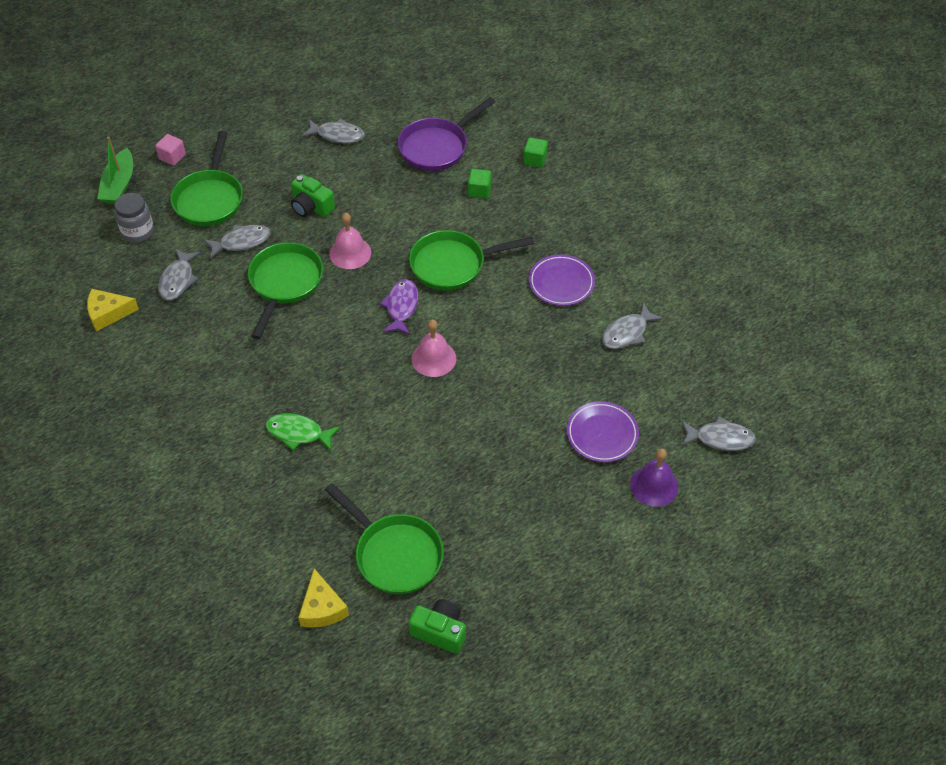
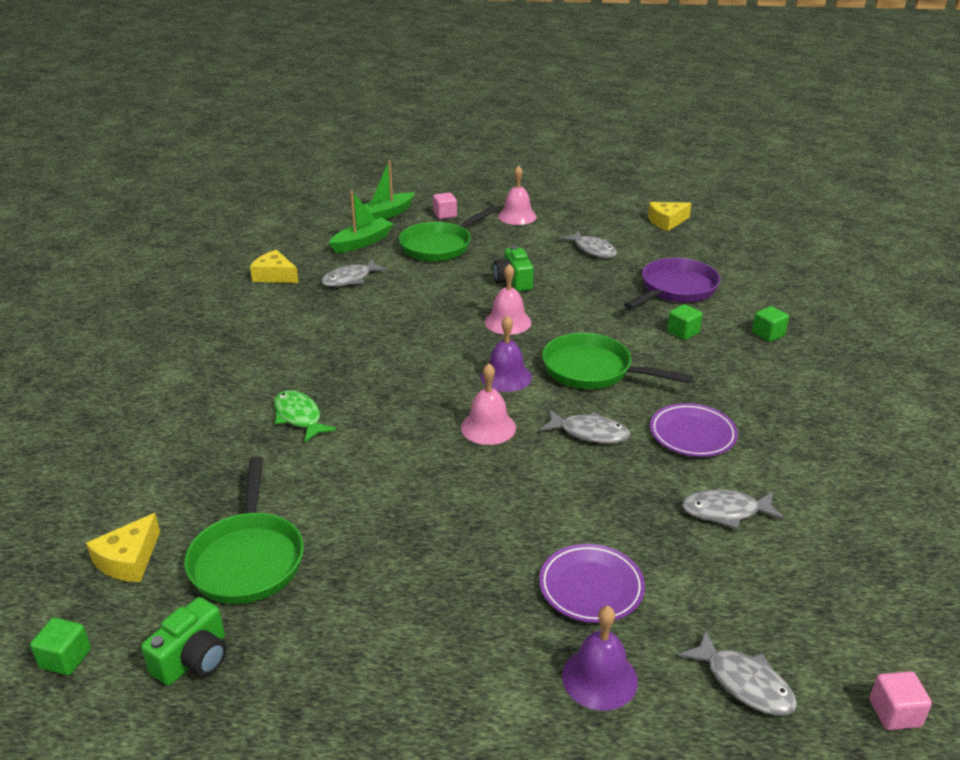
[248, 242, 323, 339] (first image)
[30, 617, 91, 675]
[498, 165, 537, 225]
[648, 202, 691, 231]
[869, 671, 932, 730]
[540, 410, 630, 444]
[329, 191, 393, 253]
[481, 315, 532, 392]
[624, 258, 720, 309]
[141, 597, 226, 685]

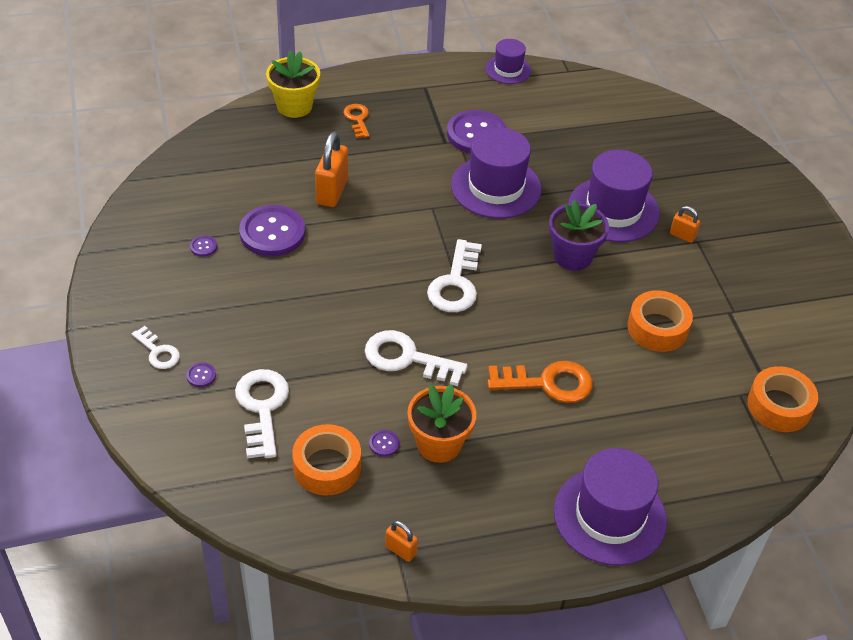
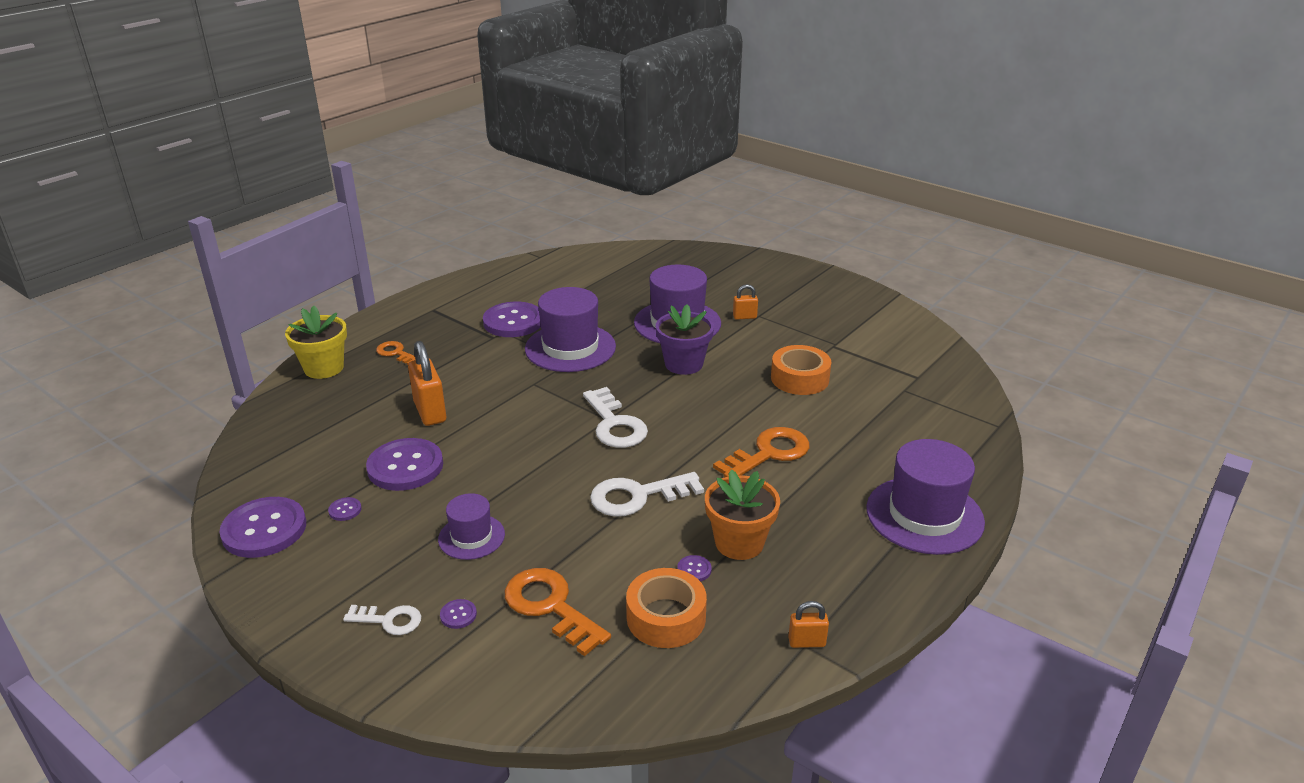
[747, 366, 818, 432] (first image)
[219, 497, 306, 558]
[438, 493, 505, 560]
[505, 568, 611, 656]

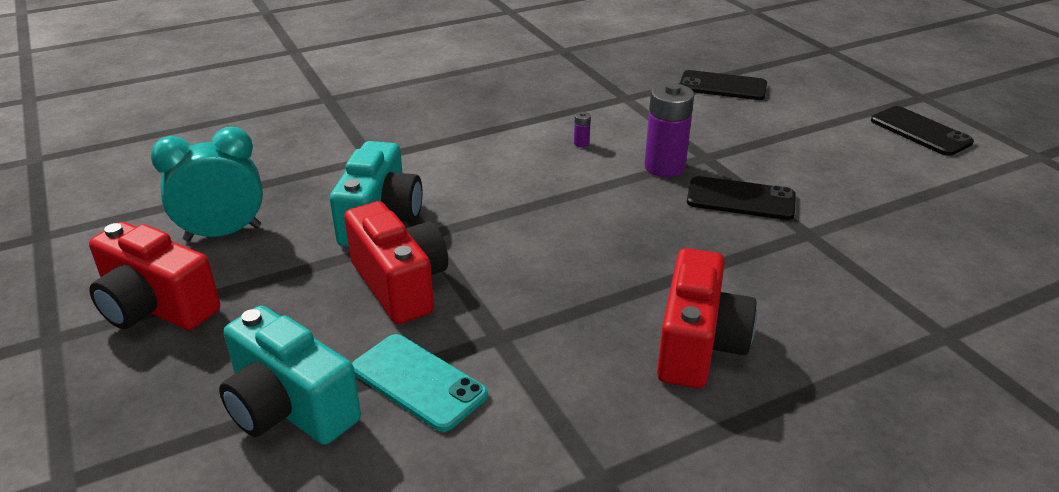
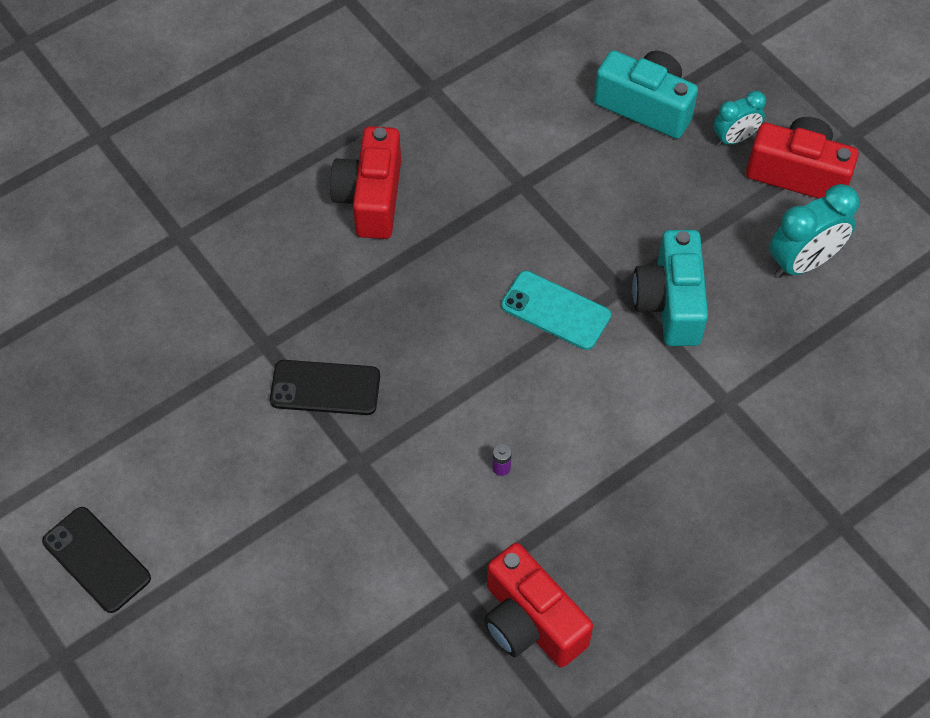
[644, 83, 694, 177] (first image)
[680, 70, 767, 100] (first image)
[713, 91, 766, 146]
[484, 543, 593, 667]
[501, 271, 611, 350]

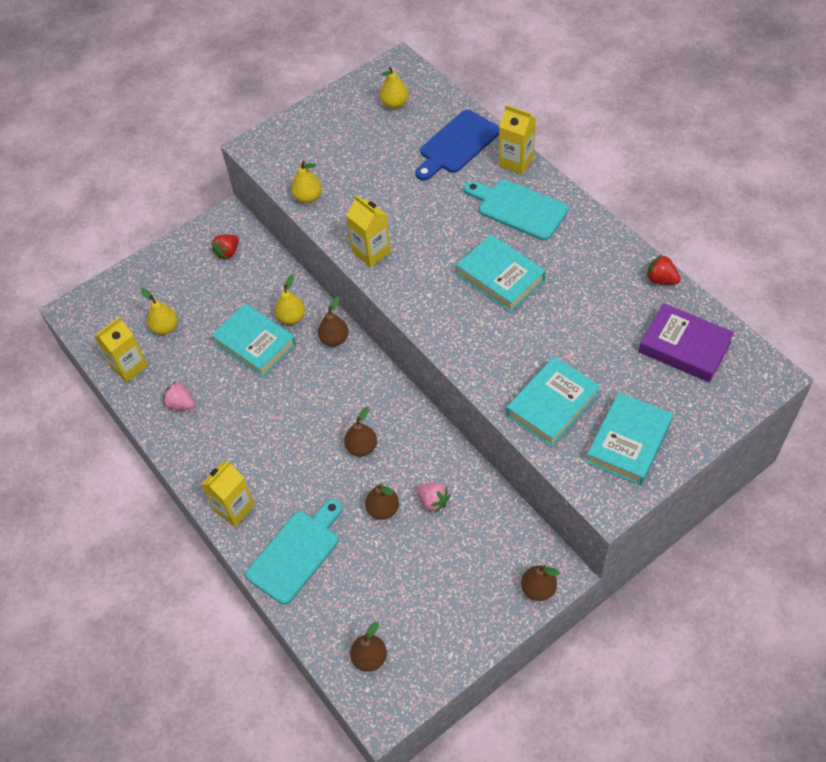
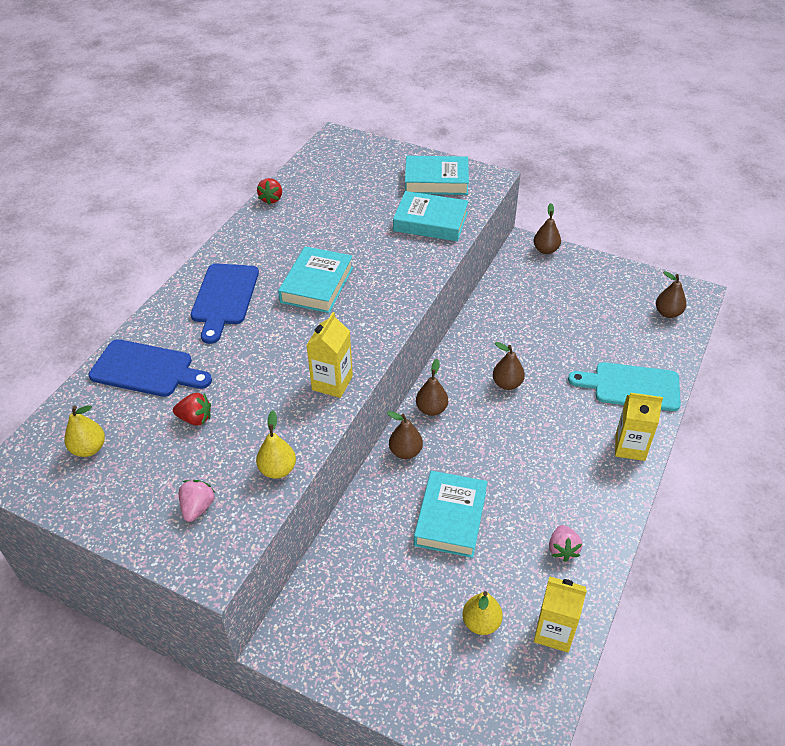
[275, 274, 305, 324] (first image)
[499, 105, 536, 174] (first image)
[639, 303, 734, 382] (first image)
[173, 393, 211, 426]
[416, 359, 448, 416]
[179, 480, 215, 522]
[191, 264, 259, 344]

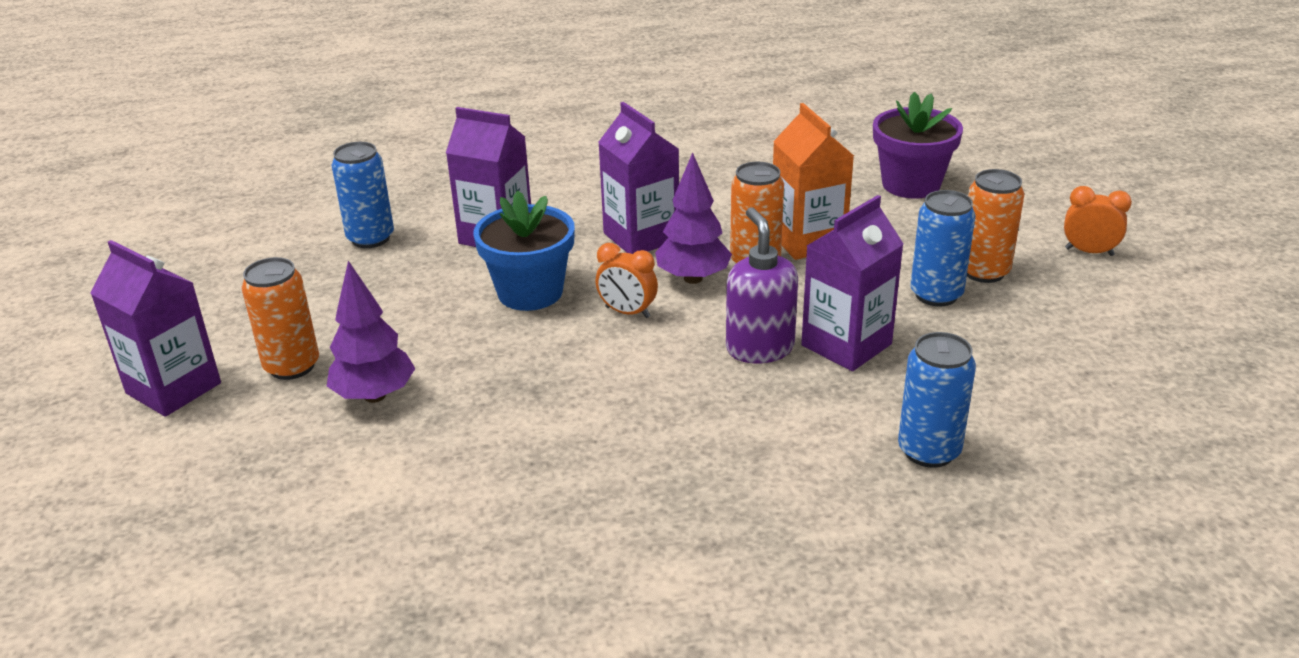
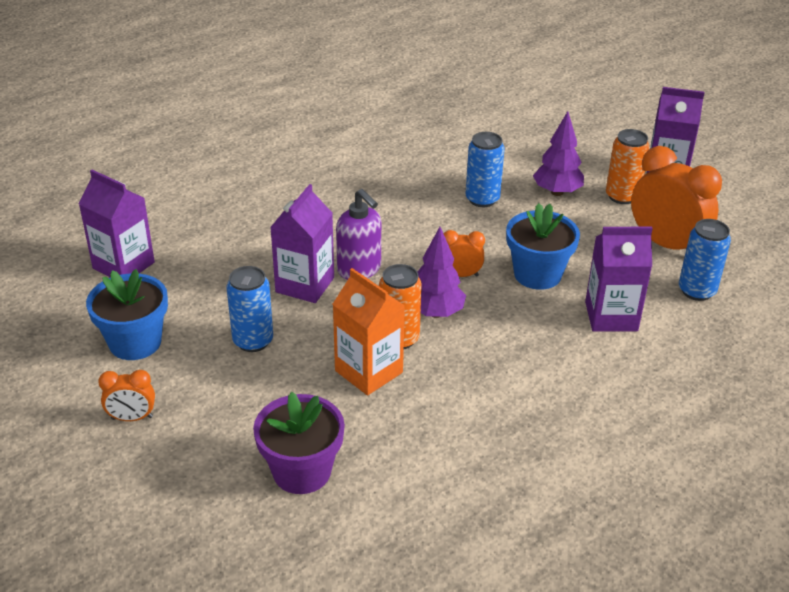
[967, 169, 1024, 283] (first image)
[86, 269, 168, 360]
[631, 146, 722, 249]
[79, 170, 155, 278]
[466, 132, 505, 207]

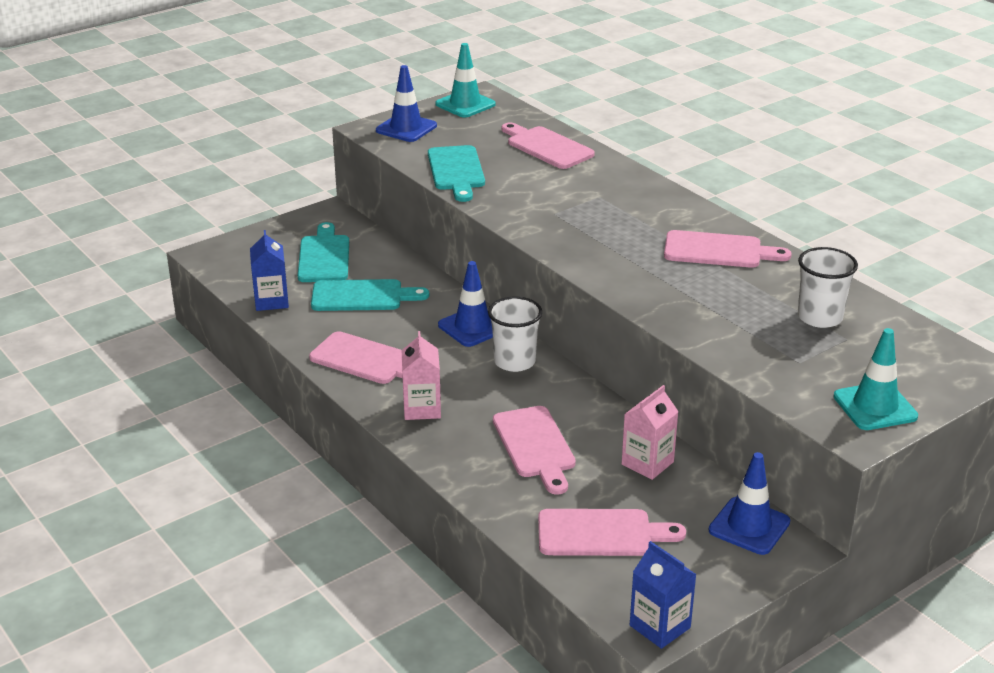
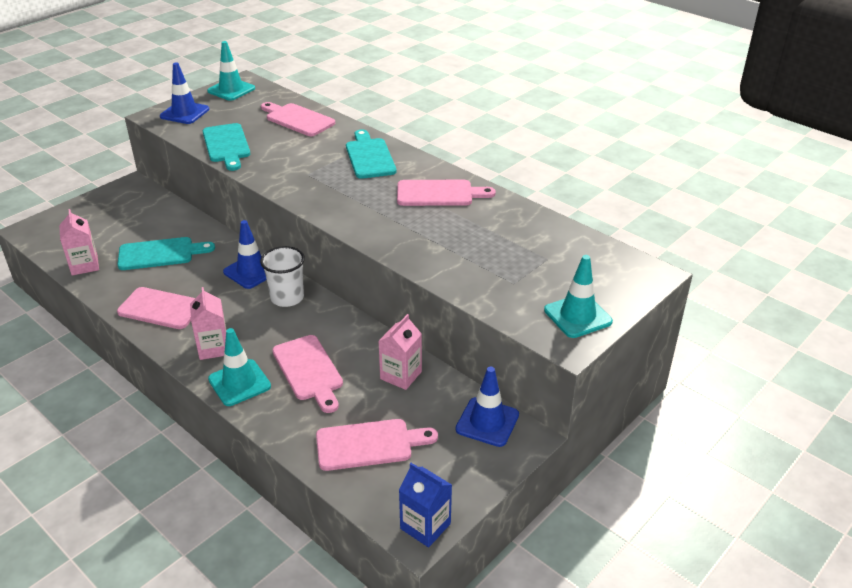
[798, 247, 858, 328] (first image)
[208, 328, 271, 406]
[346, 129, 396, 179]
[59, 209, 99, 276]

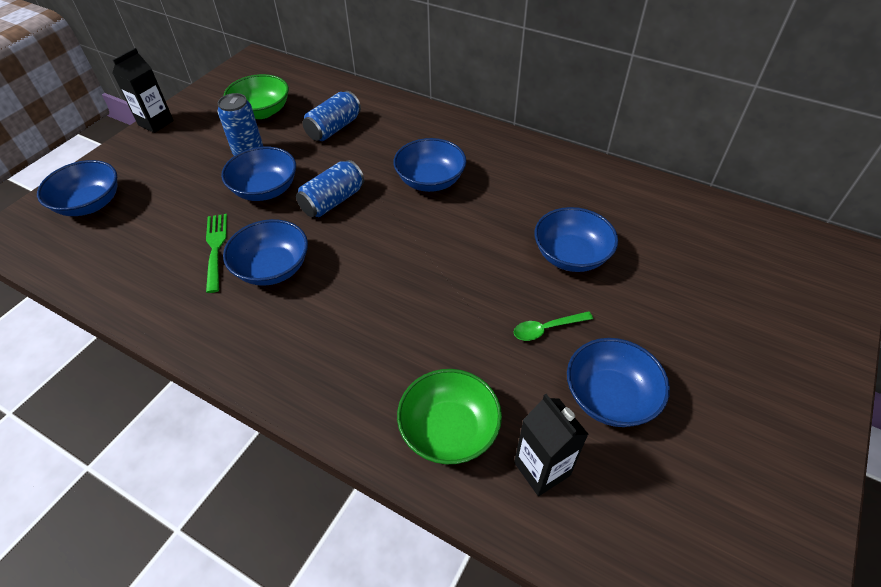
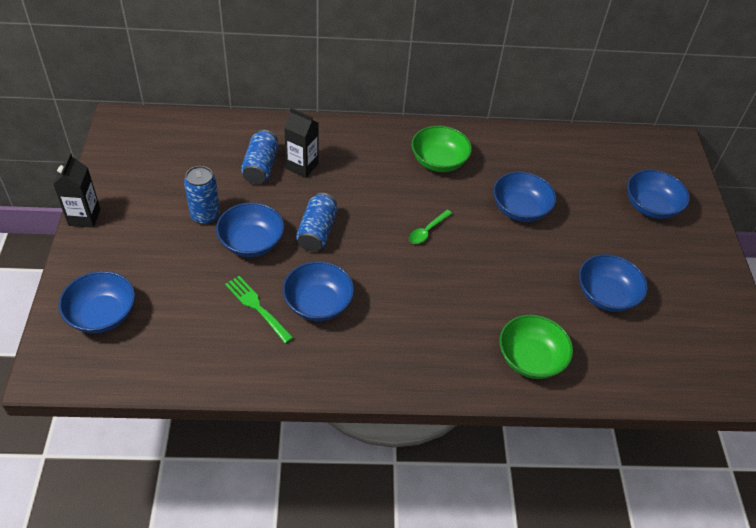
[411, 126, 472, 172]
[627, 170, 690, 219]
[409, 210, 452, 244]
[284, 108, 319, 178]

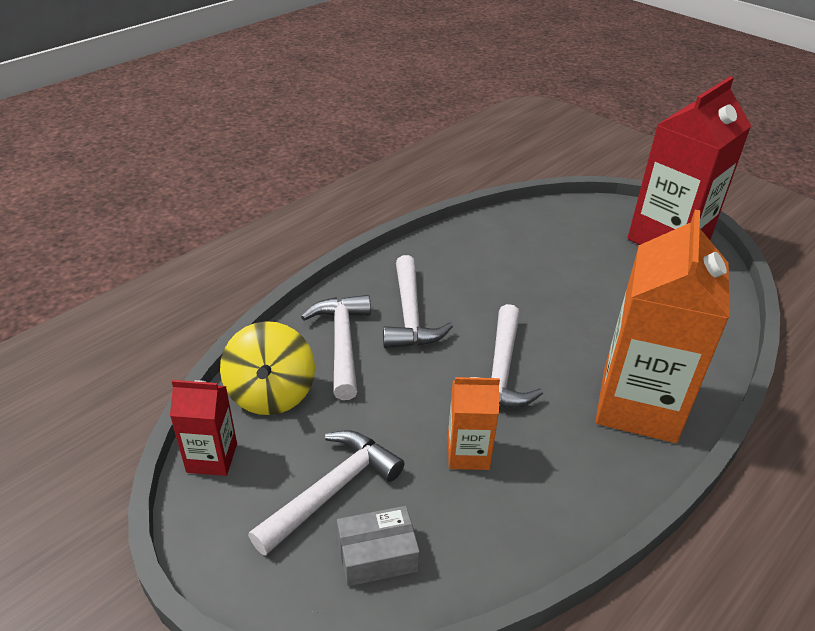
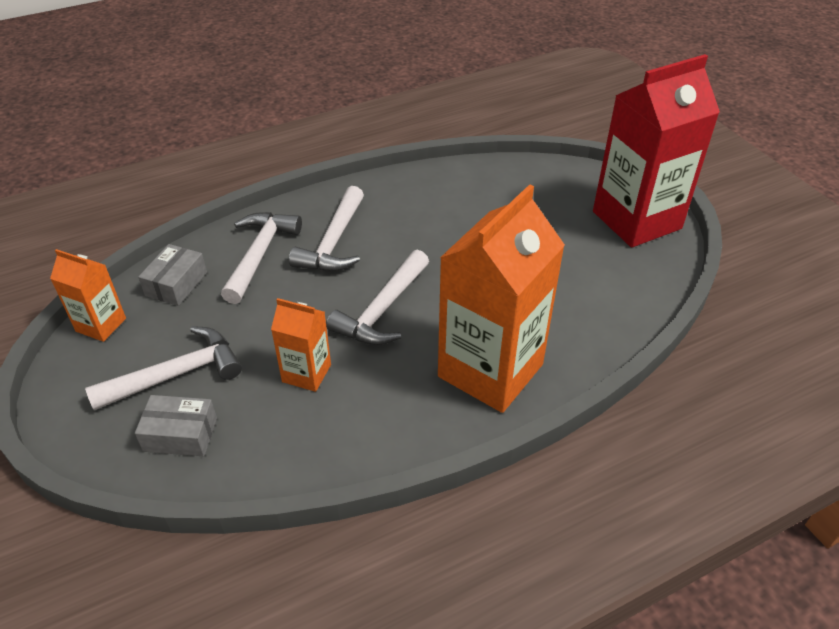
[138, 244, 207, 306]
[50, 249, 126, 342]

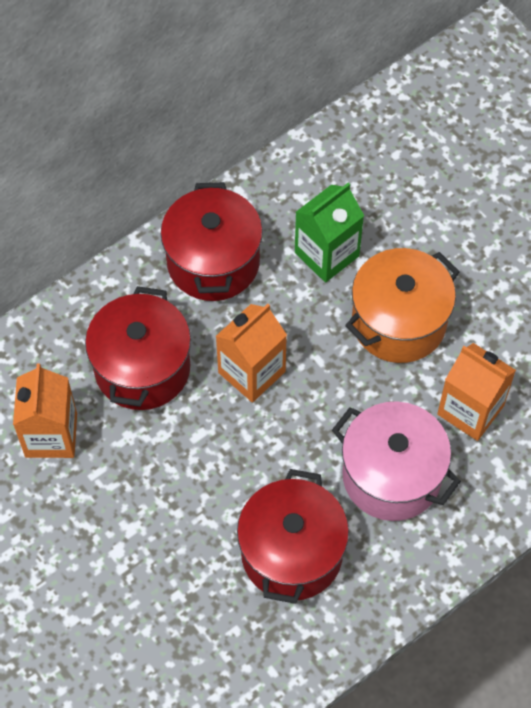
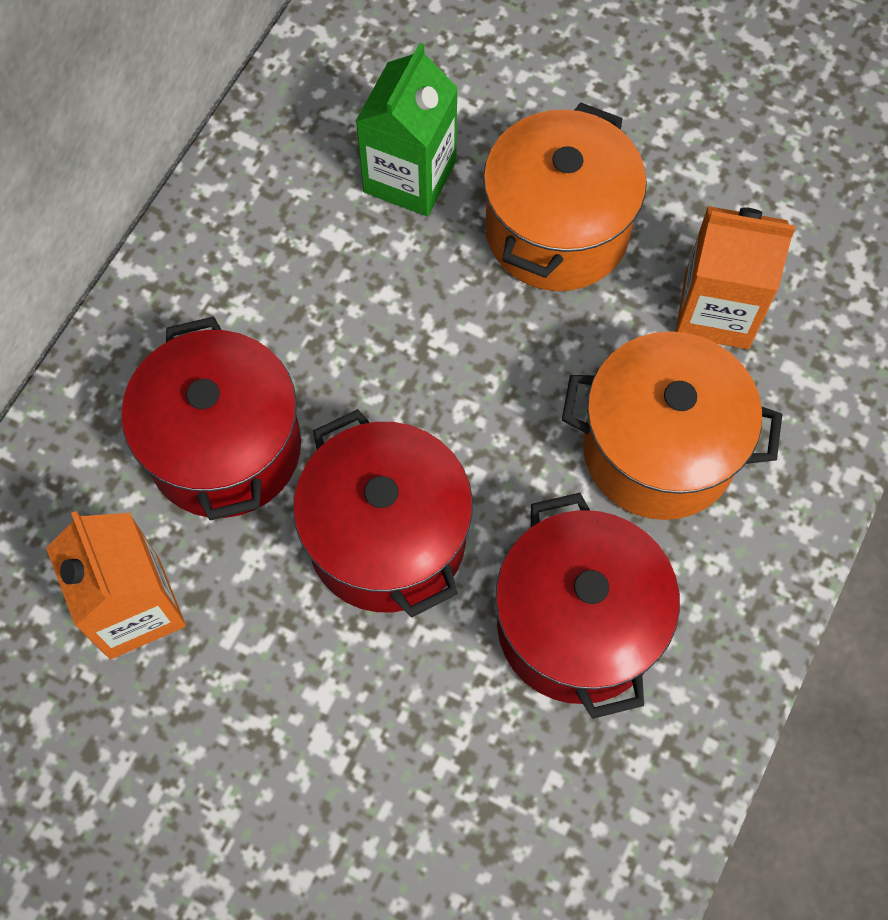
[216, 304, 287, 403] (first image)
[293, 409, 473, 618]
[562, 331, 782, 520]

